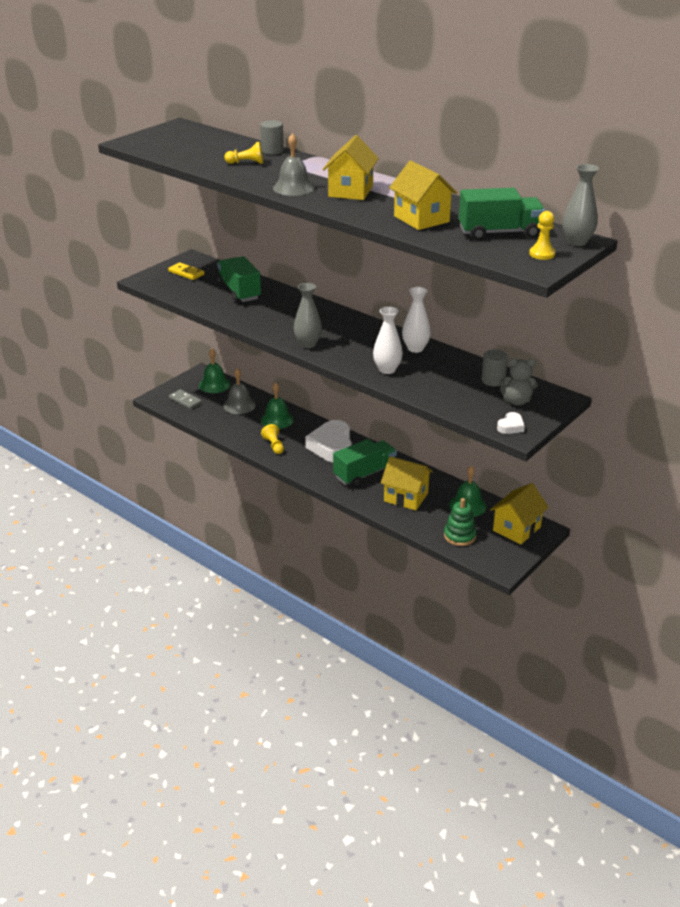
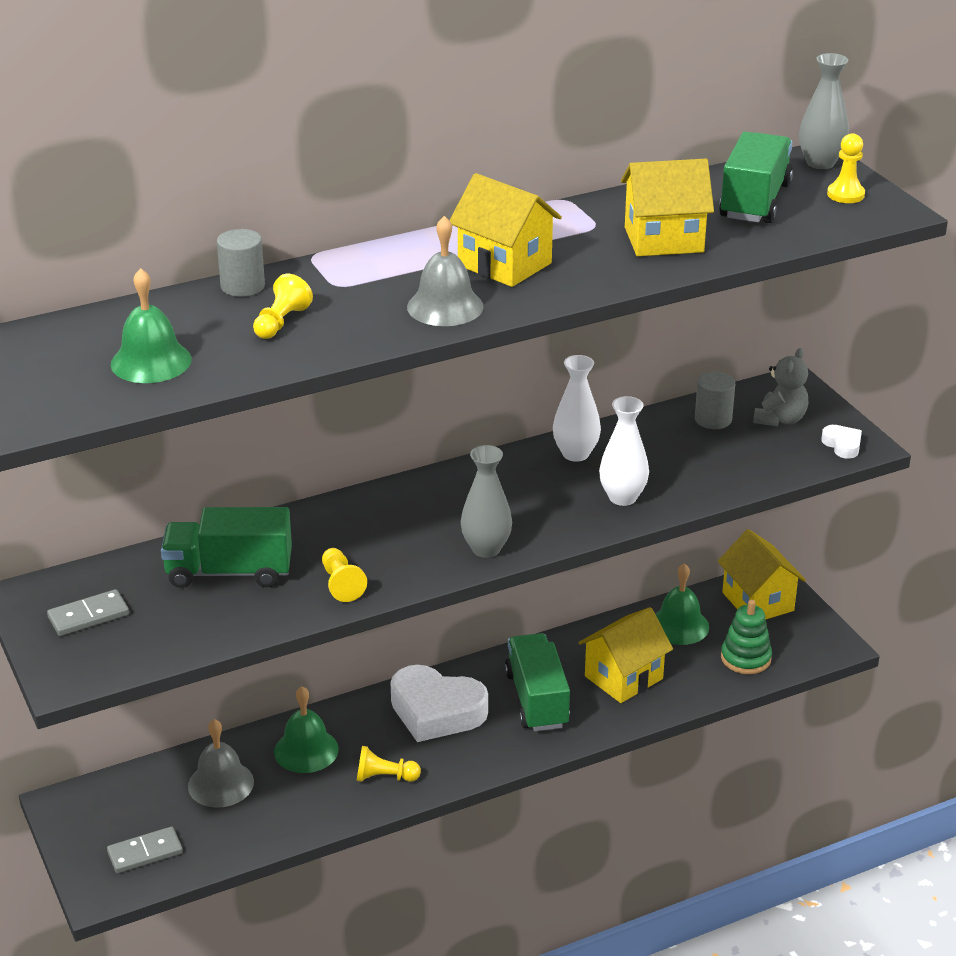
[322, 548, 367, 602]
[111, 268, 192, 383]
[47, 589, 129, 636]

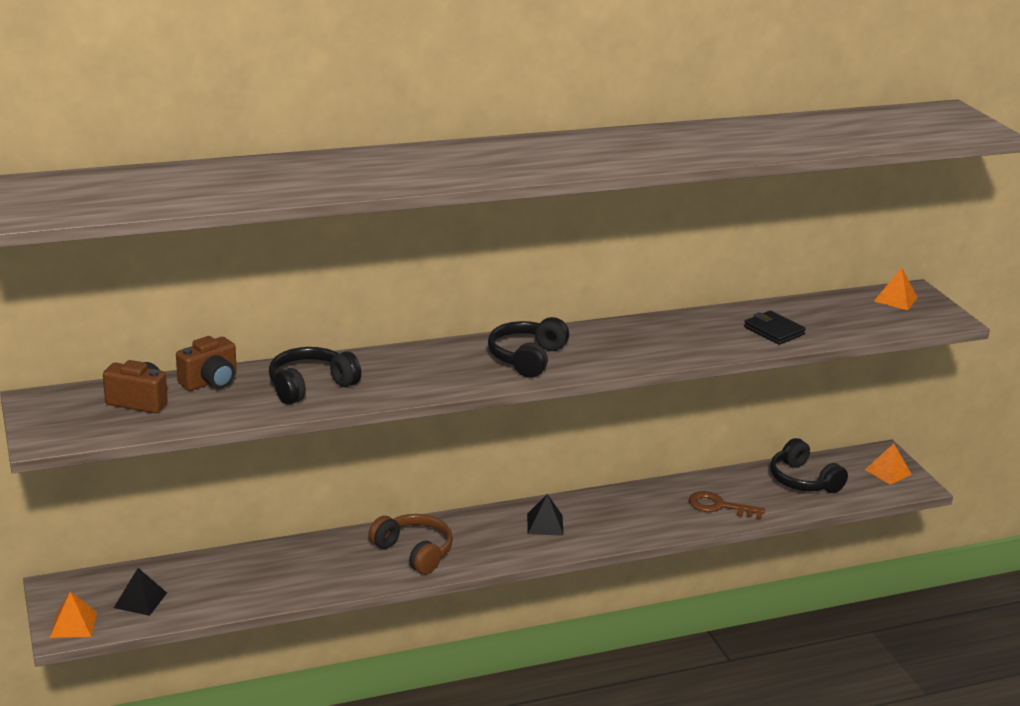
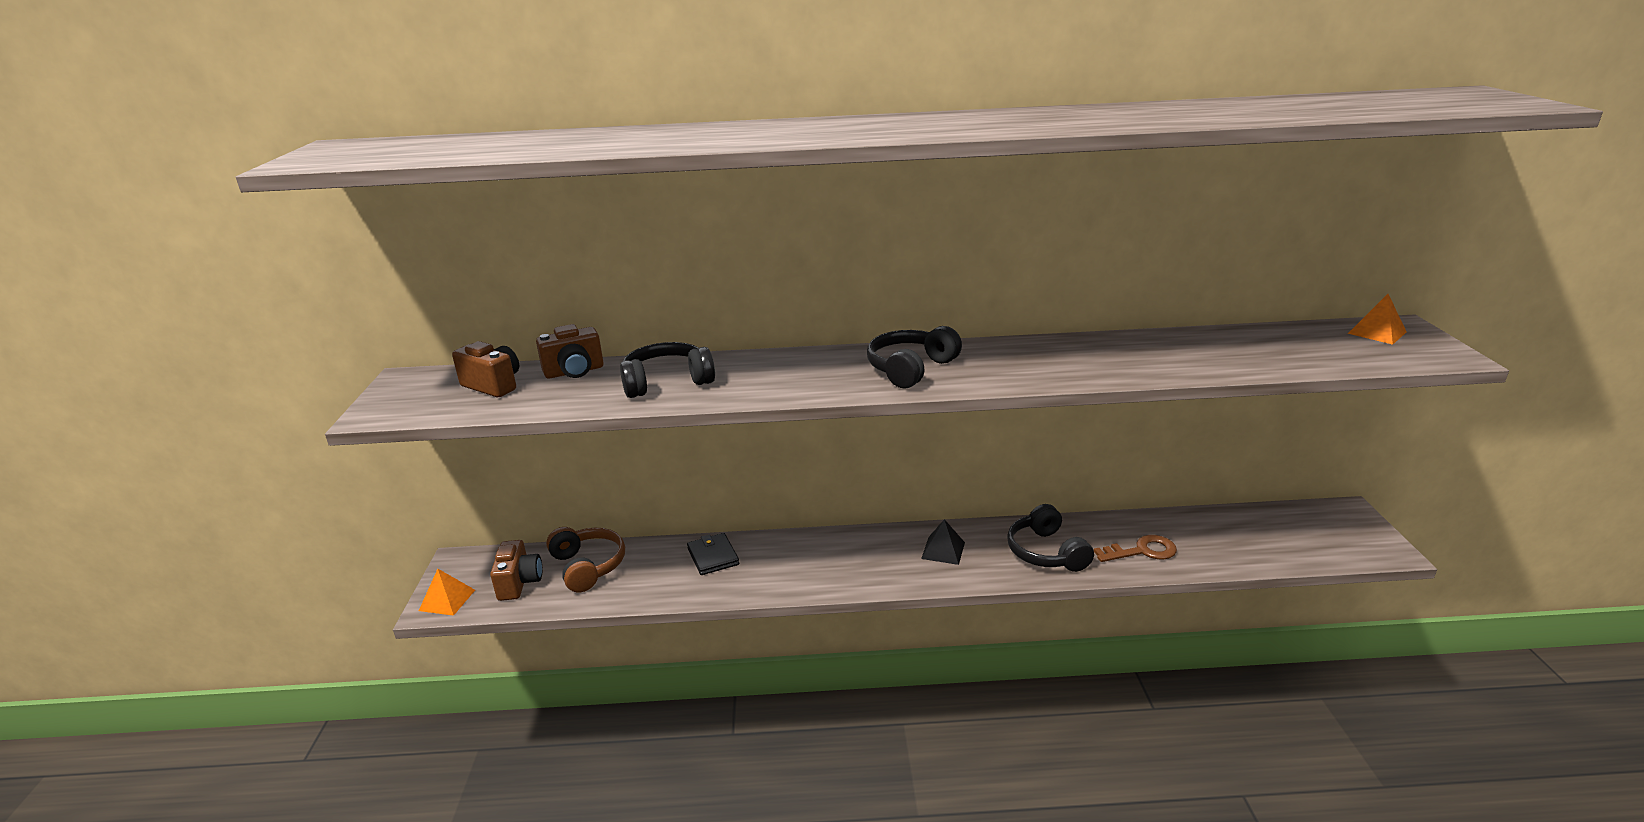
[865, 443, 912, 485] (first image)
[546, 527, 625, 592]
[687, 533, 739, 575]
[1007, 504, 1094, 572]
[490, 540, 542, 601]
[1094, 535, 1177, 562]

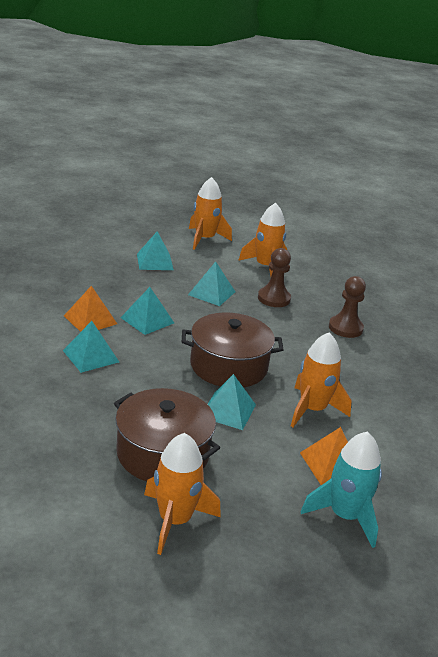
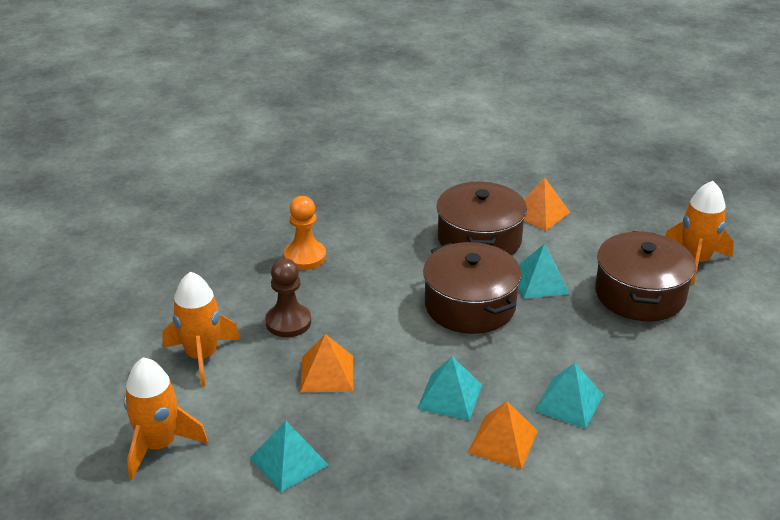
[301, 431, 382, 548] (first image)
[437, 182, 527, 256]
[300, 334, 353, 392]
[284, 196, 326, 270]

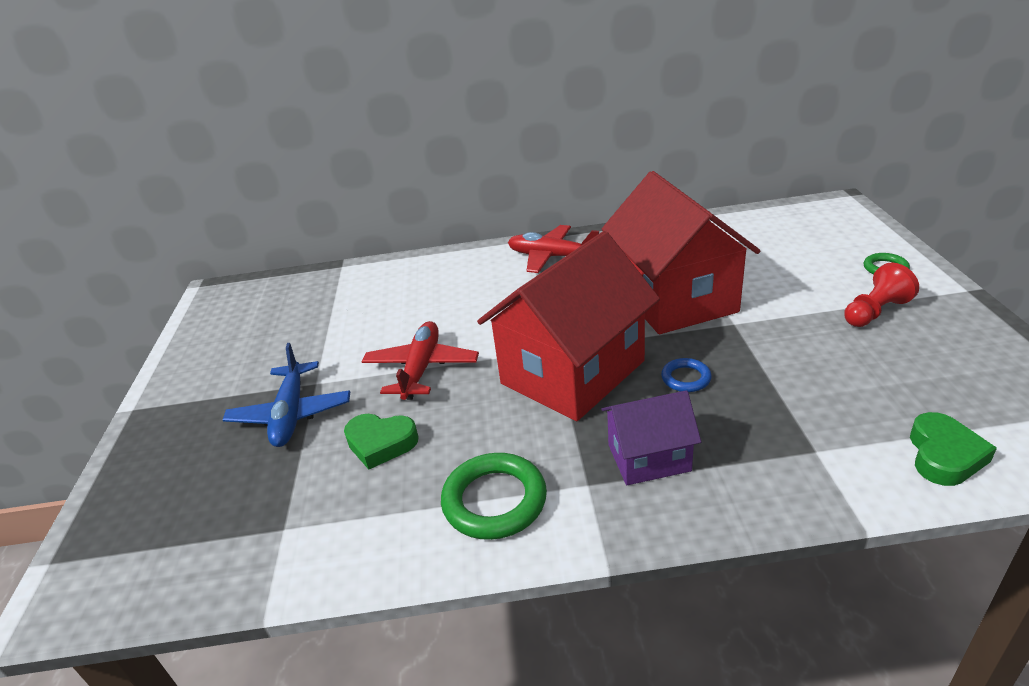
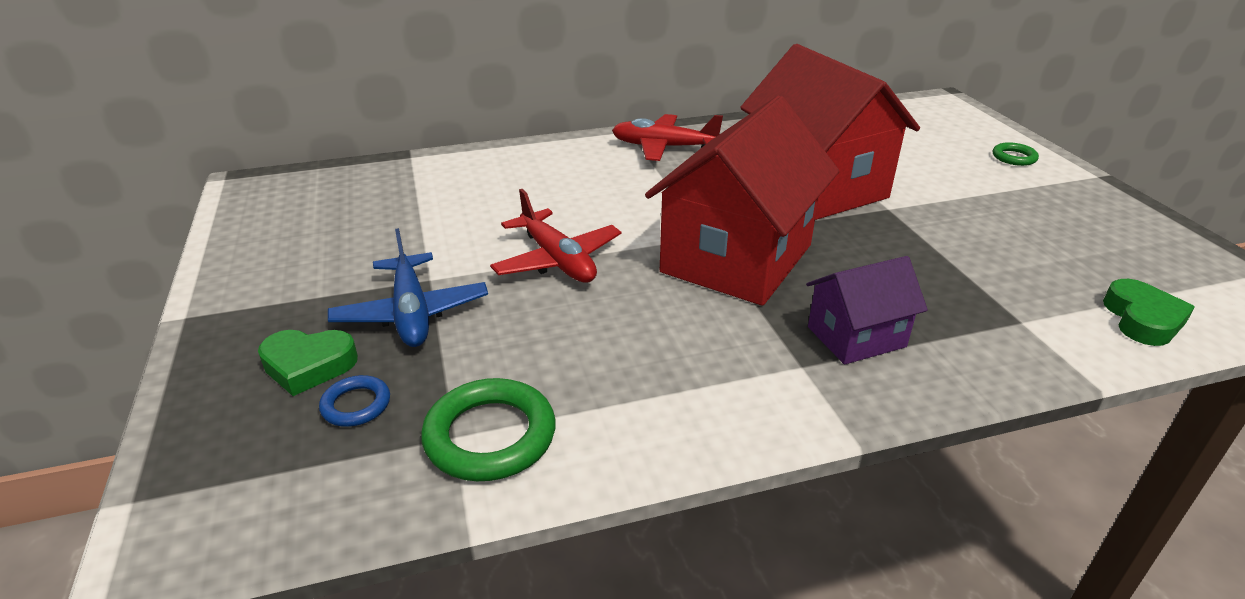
[844, 263, 919, 327] (first image)
[258, 330, 358, 396]
[421, 378, 556, 481]
[319, 375, 390, 427]
[490, 189, 621, 283]

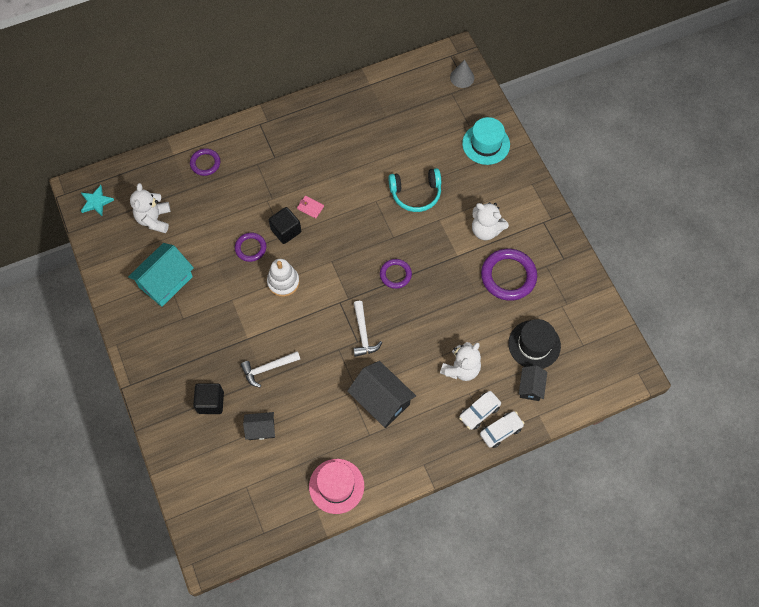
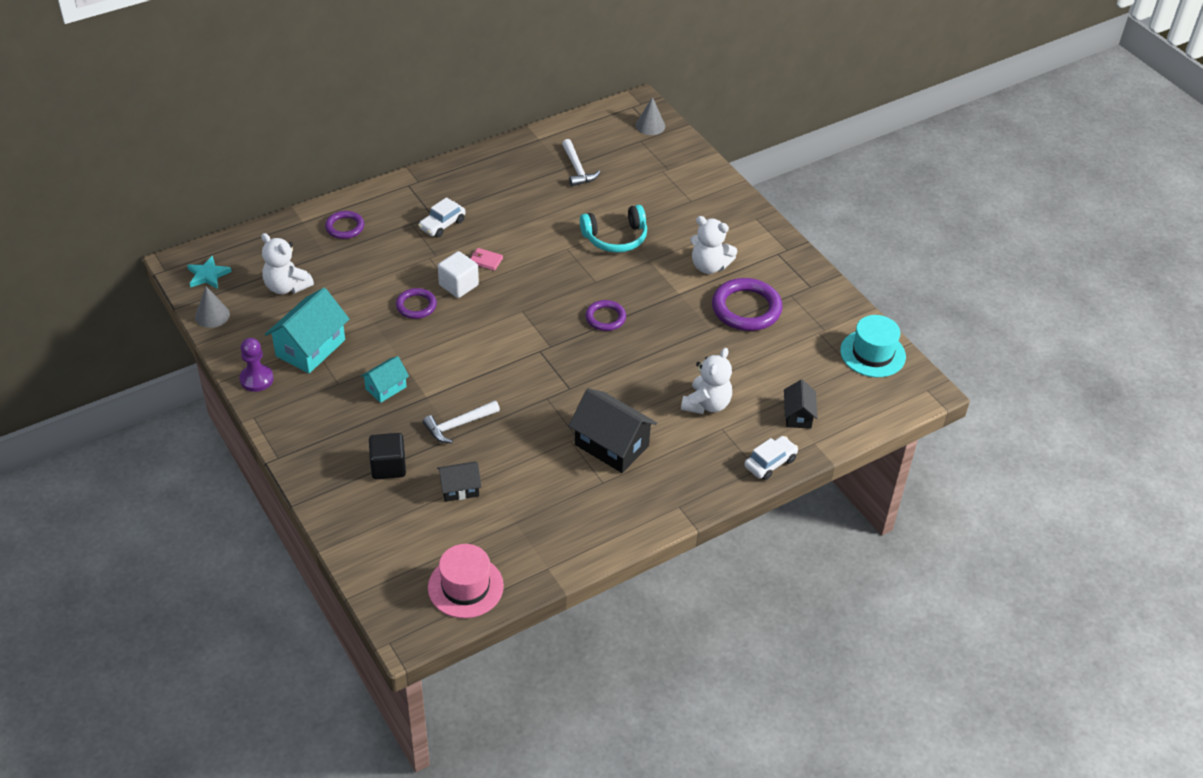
[267, 259, 300, 297] (first image)
[508, 319, 561, 369] (first image)
[195, 286, 230, 328]
[240, 338, 274, 392]
[360, 356, 409, 403]
[428, 544, 504, 618]
[562, 139, 601, 186]
[418, 197, 466, 238]
[840, 315, 906, 377]
[438, 251, 479, 298]
[261, 233, 314, 294]

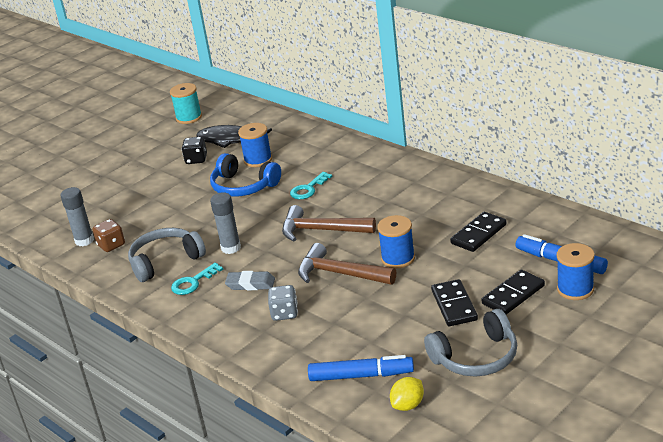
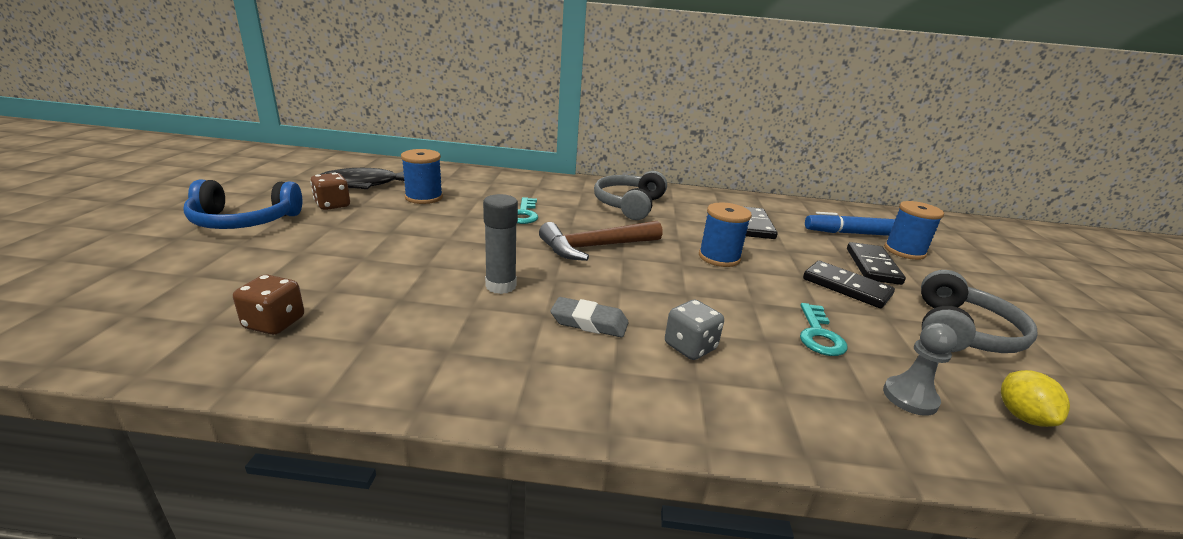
[60, 187, 94, 246] (first image)
[170, 83, 202, 124] (first image)
[298, 243, 396, 285] (first image)
[594, 171, 667, 220]
[800, 303, 847, 356]
[183, 180, 302, 229]
[883, 323, 957, 416]
[310, 173, 350, 210]
[550, 297, 629, 338]

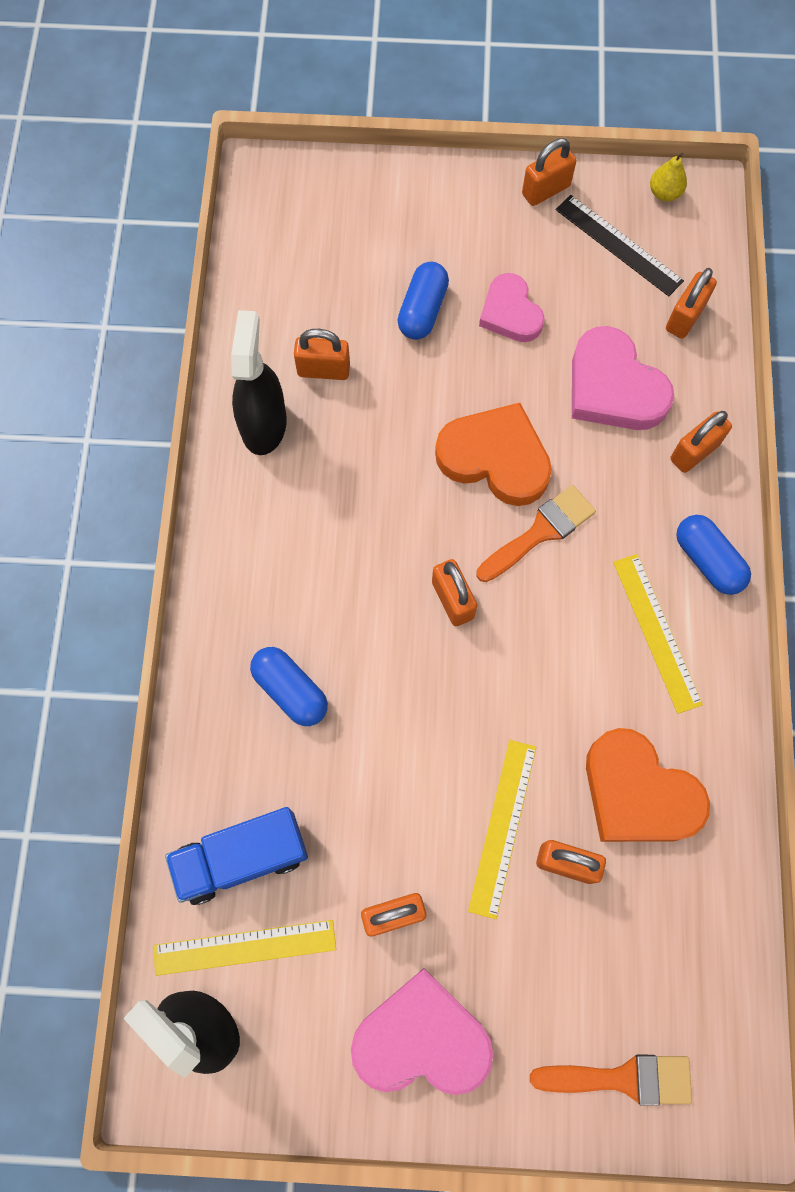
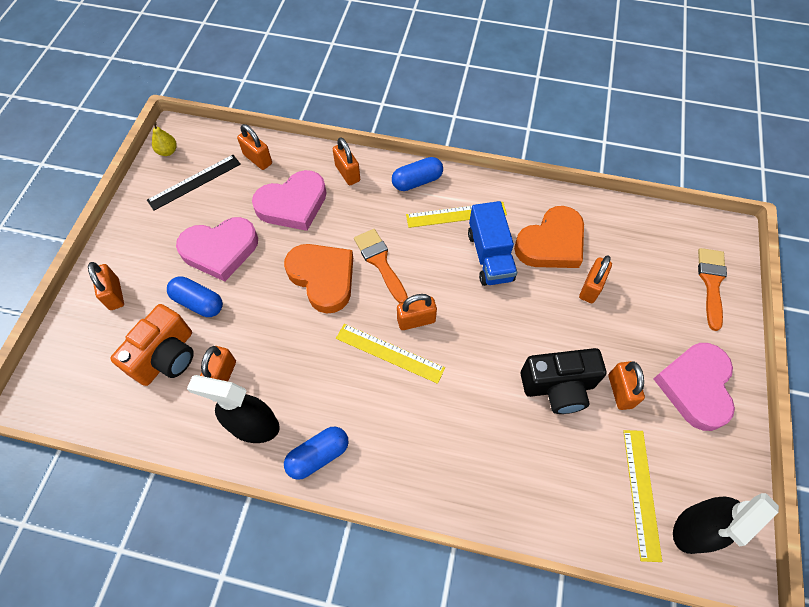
[110, 304, 194, 386]
[521, 348, 606, 414]
[468, 201, 517, 286]
[284, 426, 349, 480]
[336, 324, 445, 384]
[88, 262, 124, 310]
[284, 244, 353, 313]
[176, 217, 258, 282]

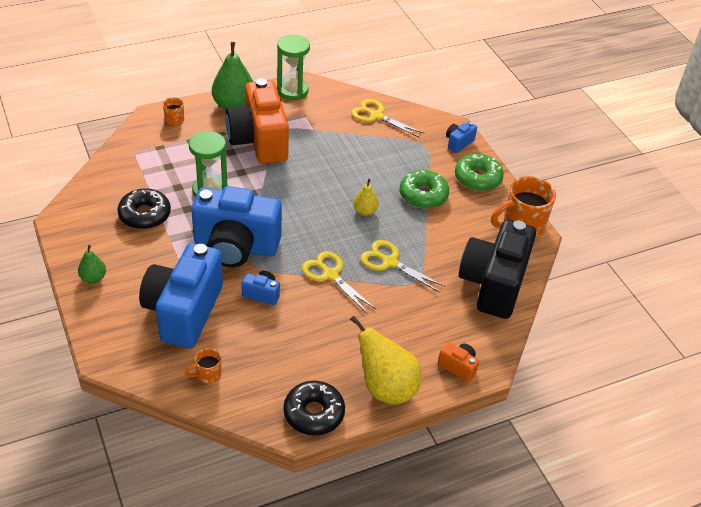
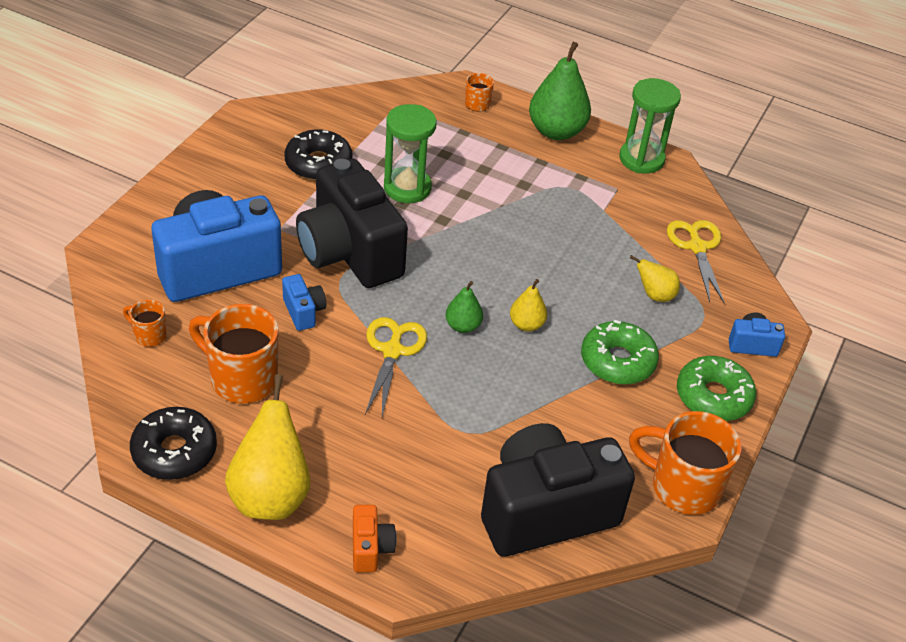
[225, 78, 289, 164] (first image)
[360, 240, 445, 293] (first image)
[189, 304, 278, 403]
[630, 255, 680, 302]
[445, 281, 483, 333]
[296, 159, 408, 288]

